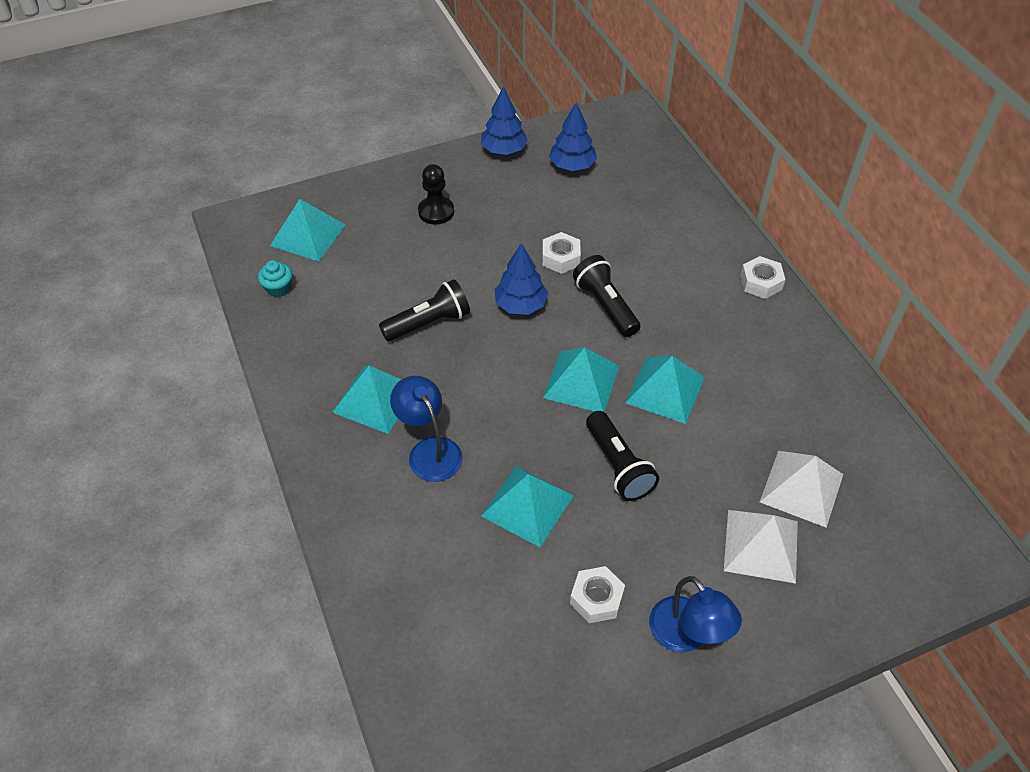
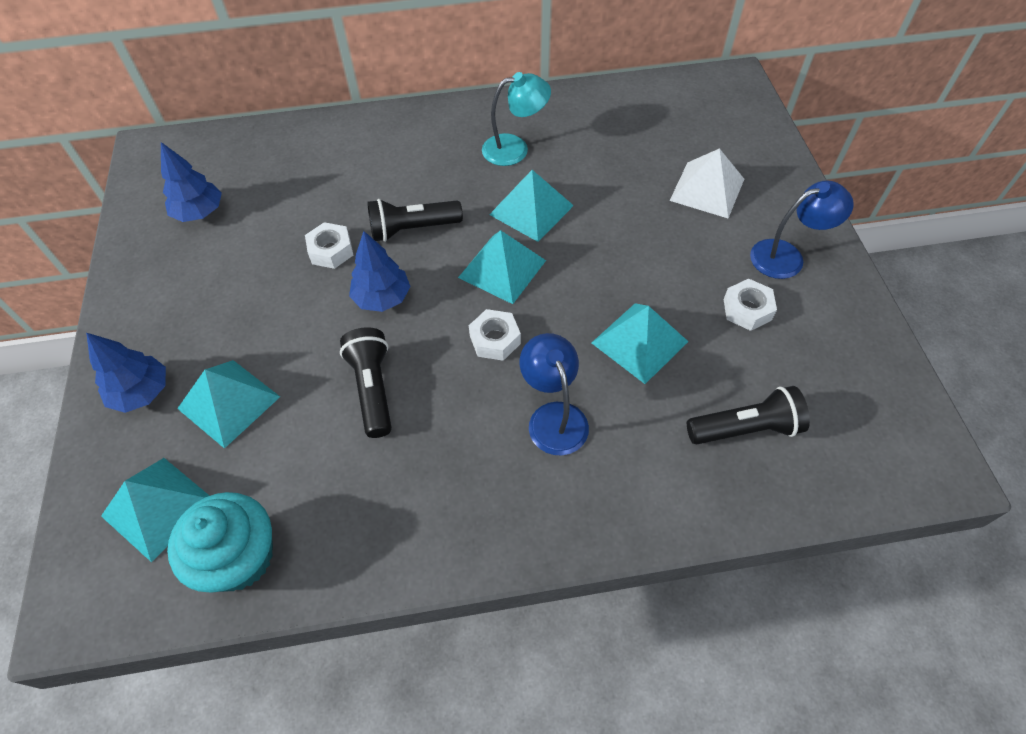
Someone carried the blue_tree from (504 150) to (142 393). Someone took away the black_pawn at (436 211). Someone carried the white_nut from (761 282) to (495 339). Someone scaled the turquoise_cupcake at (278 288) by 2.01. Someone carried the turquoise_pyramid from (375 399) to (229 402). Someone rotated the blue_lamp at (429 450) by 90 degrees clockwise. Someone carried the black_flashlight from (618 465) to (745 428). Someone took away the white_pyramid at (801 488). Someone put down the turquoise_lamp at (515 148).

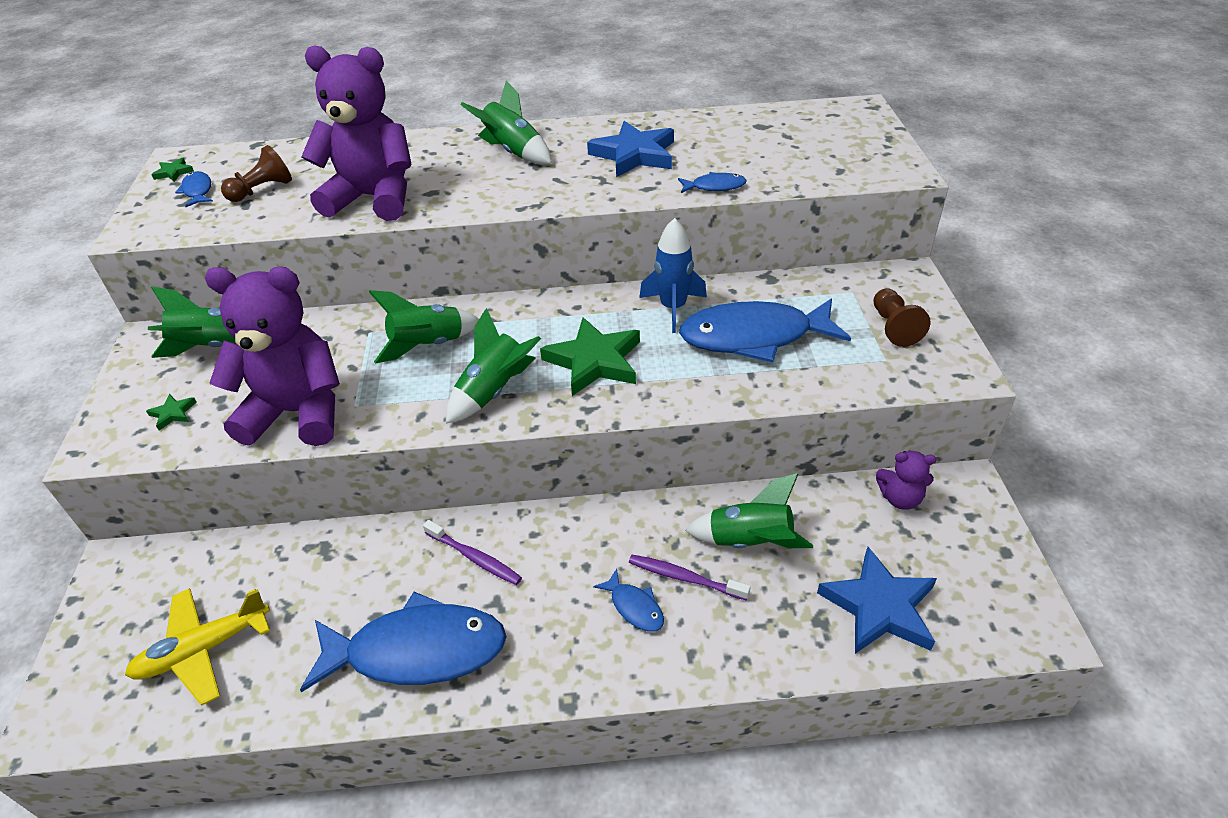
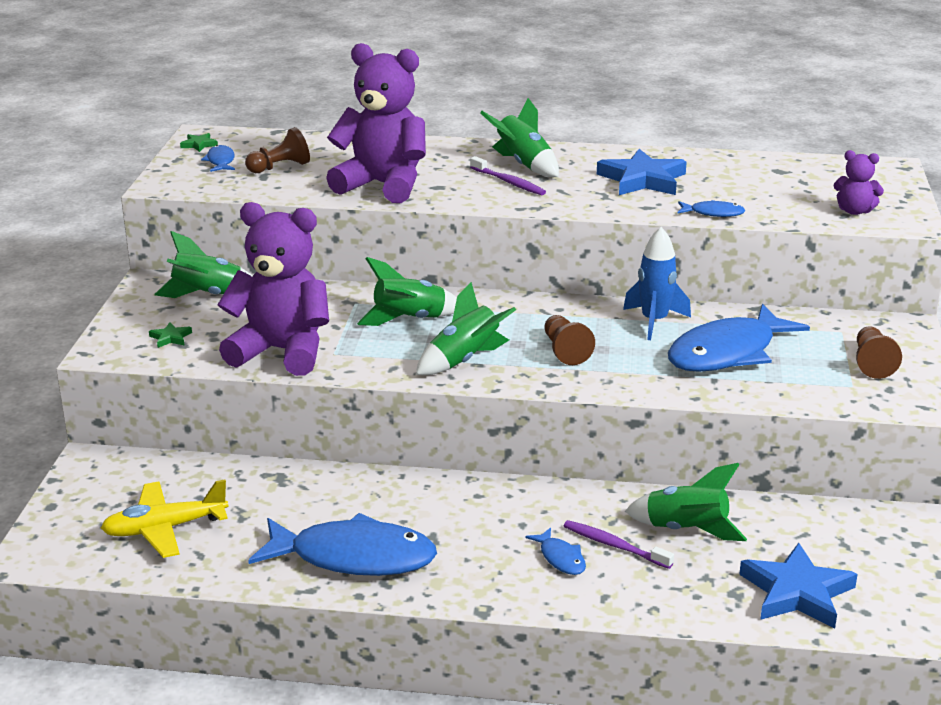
Someone rotated the blue_fish at (754 337) by 45 degrees counterclockwise. Someone swapped the green_star at (594 361) for the brown_pawn at (565 351). Someone carried the purple_teddy_bear from (900 498) to (854 211). Someone carried the purple_toothbrush from (474 557) to (509 182).

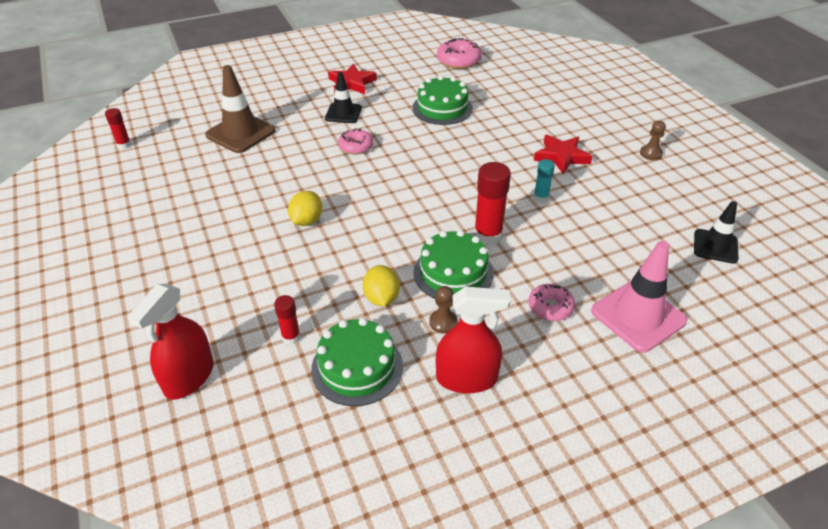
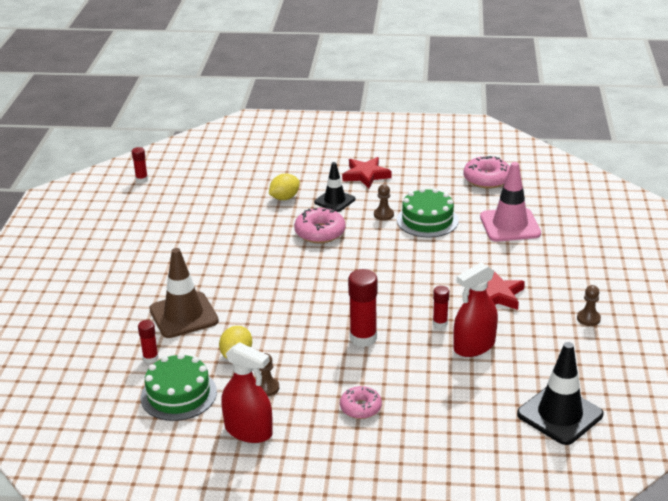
Someone carried the brown_traffic_cone from (240 133) to (183 315). Someone scaled the pink_donut at (356 146) by 1.51. Someone repainted the turquoise_glue_stick at (540 198), which became the red_glue_stick at (440 323). Someone carried the yellow_lemon from (306 221) to (284 198). Someone scaled the black_traffic_cone at (715 246) by 1.57. Someone took away the green_cake at (453 273). Someone carried the pink_traffic_cone from (638 316) to (510 225). Someone carried the red_spray_bottle from (189 377) to (474 346). Someone put down the brown_pawn at (383 215).

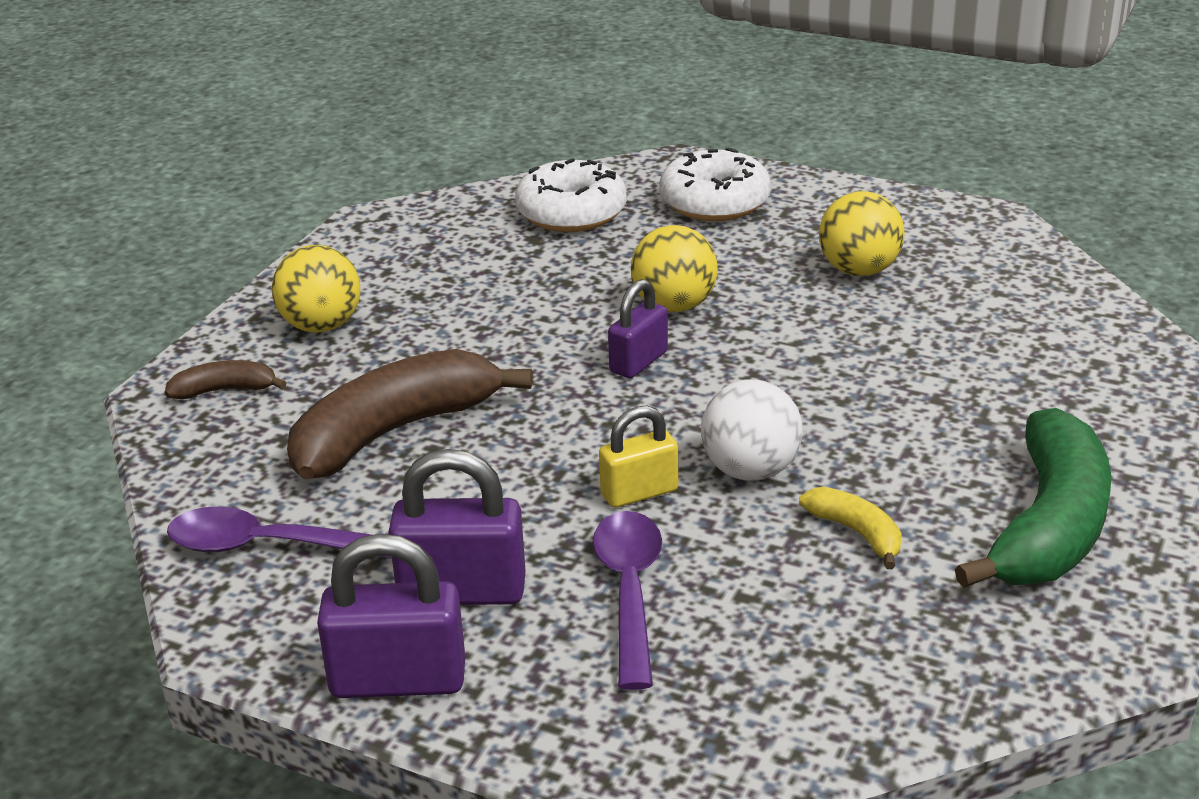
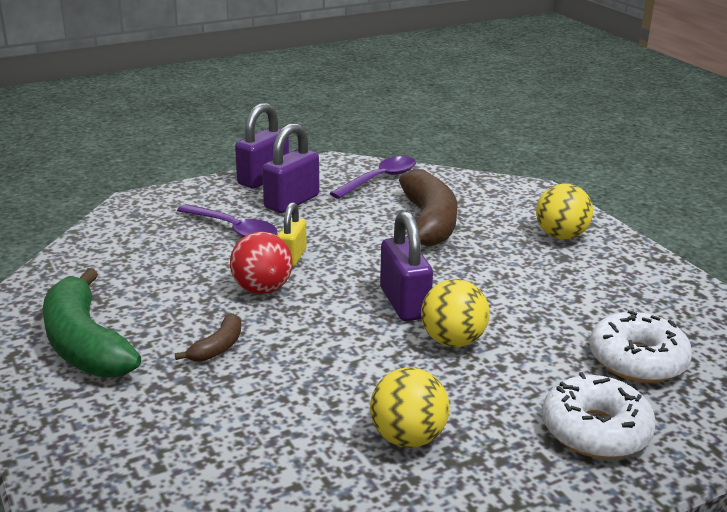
Someone scaled the purple_padlock at (638 362) by 1.55. Someone carried the brown_banana from (225 390) to (218 347). Someone repainted the white_ball at (750 470), which became the red_ball at (262 289). Someone took away the yellow_banana at (857 533).

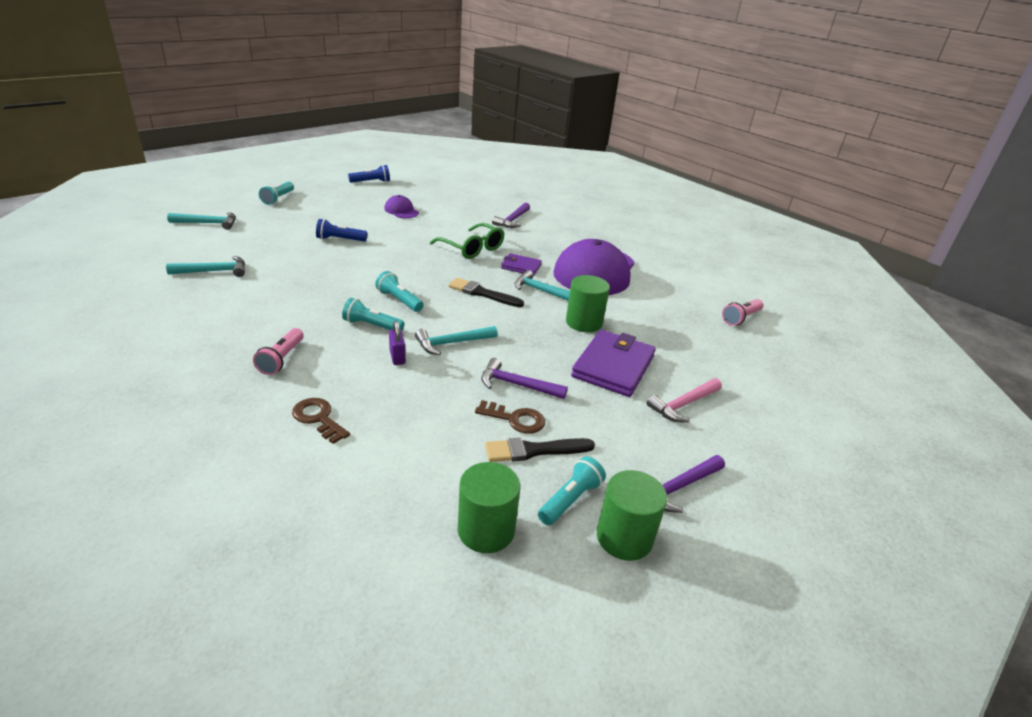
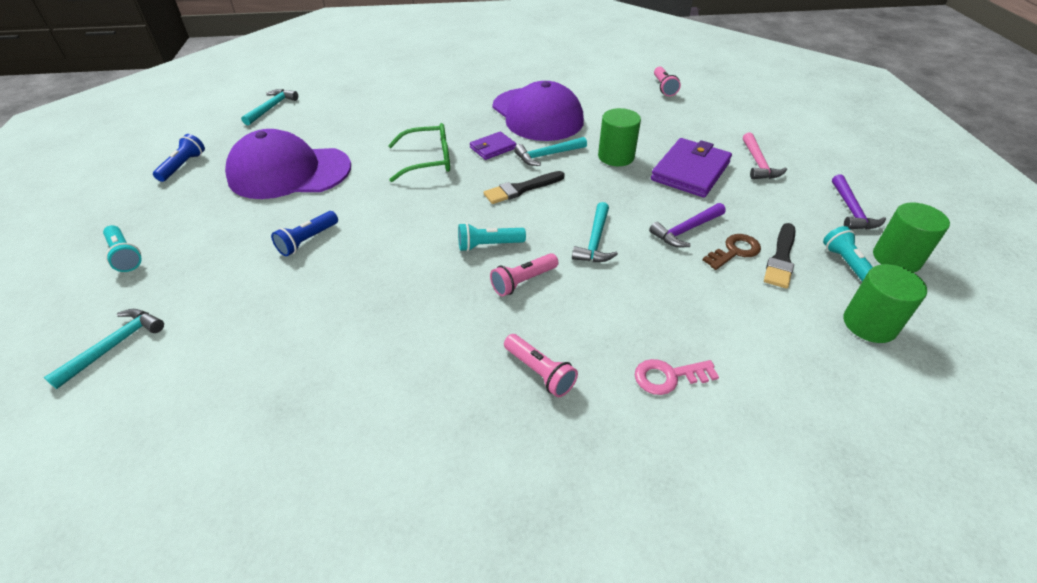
Someone scaled the purple_cap at (401 211) by 2.31. Someone took away the purple_hammer at (512 220). Someone carried the turquoise_hammer from (213 271) to (271 108). Someone repainted the turquoise_flashlight at (371 326), which became the pink_flashlight at (523 282). Someone took away the purple_padlock at (397 357). Someone rotated the purple_wallet at (613 366) by 60 degrees clockwise. Someone repainted the brown_key at (318 418), which became the pink_key at (668 377).

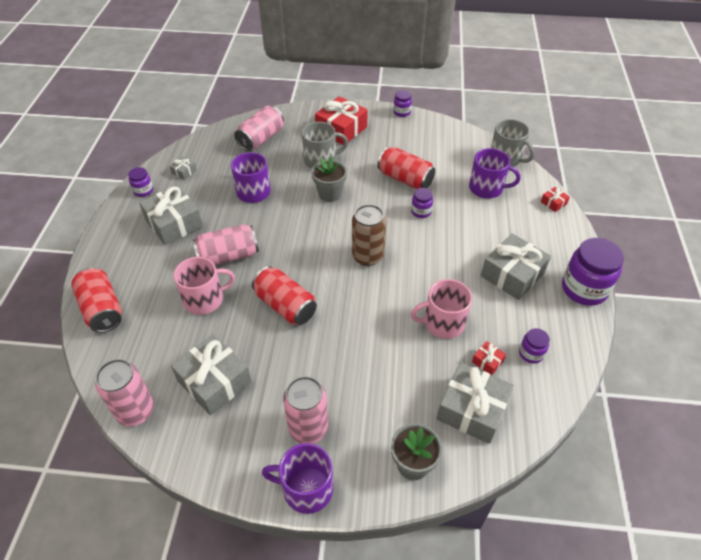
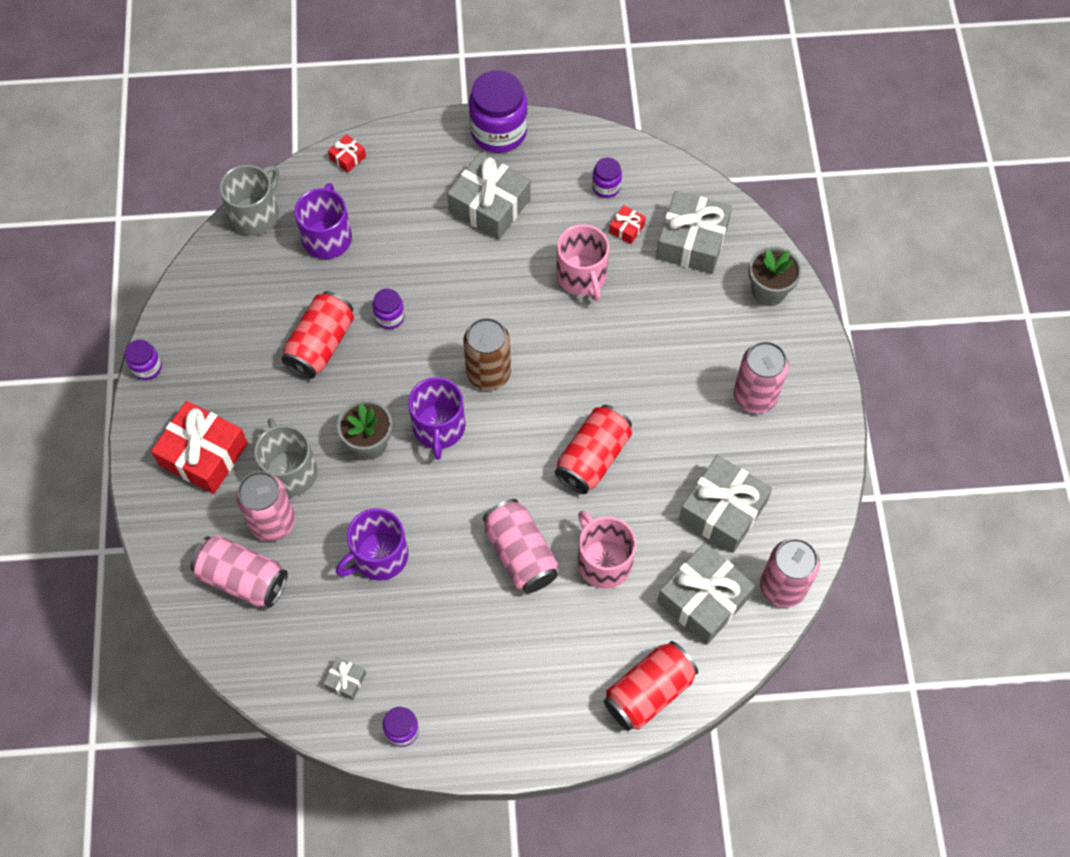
Someone carried the grey_gift from (174 223) to (703 599). Someone carried the purple_mug from (306 489) to (439 428). Someone put down the pink_can at (273 522).

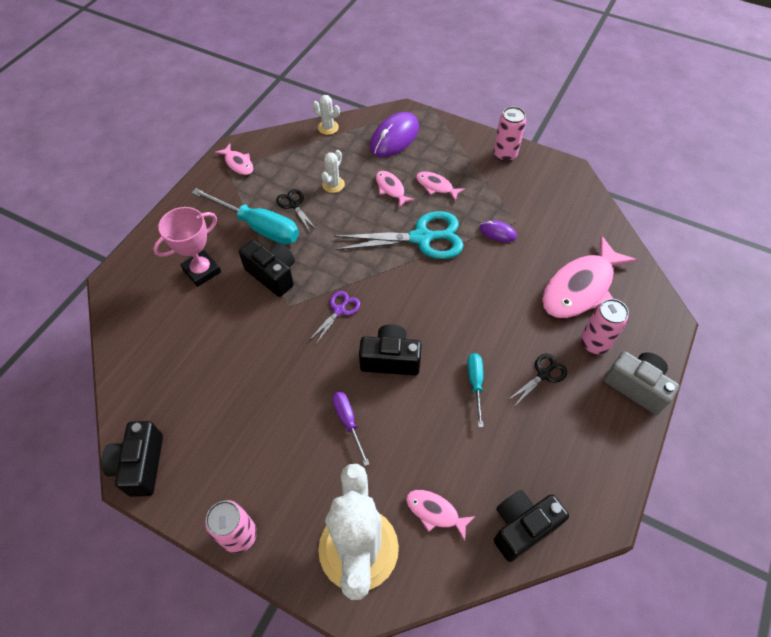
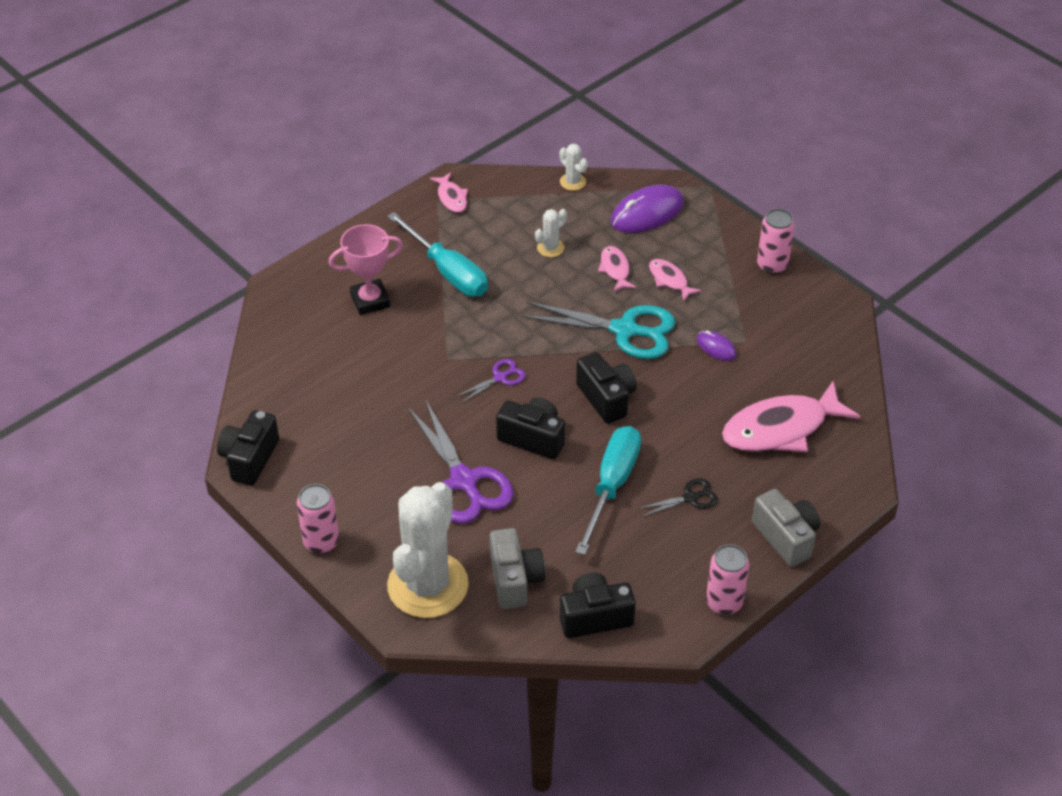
Someone took away the black_scissors at (294 205). Someone carried the black_camera from (273 274) to (606 398). Someone carried the pink_can from (594 343) to (724 602). Someone scaled the turquoise_screwdriver at (475 384) by 1.87. Someone swapped the purple_screwdriver at (348 422) for the purple_scissors at (464 481). Someone swapped the pink_fish at (435 512) for the grey_camera at (515 579).

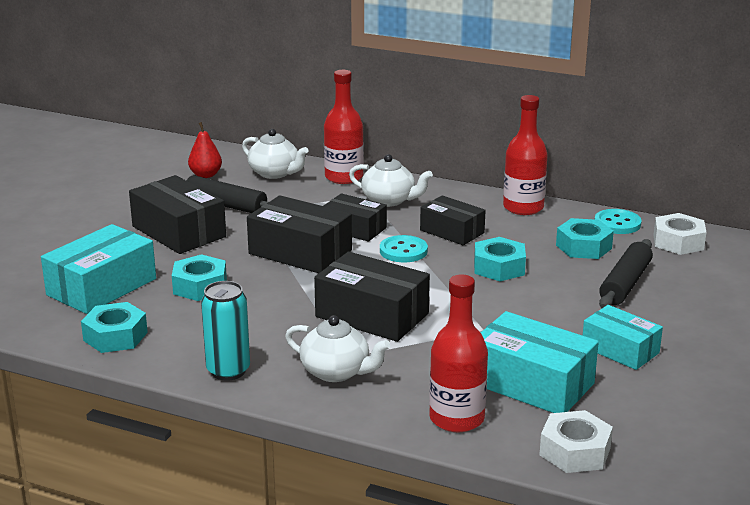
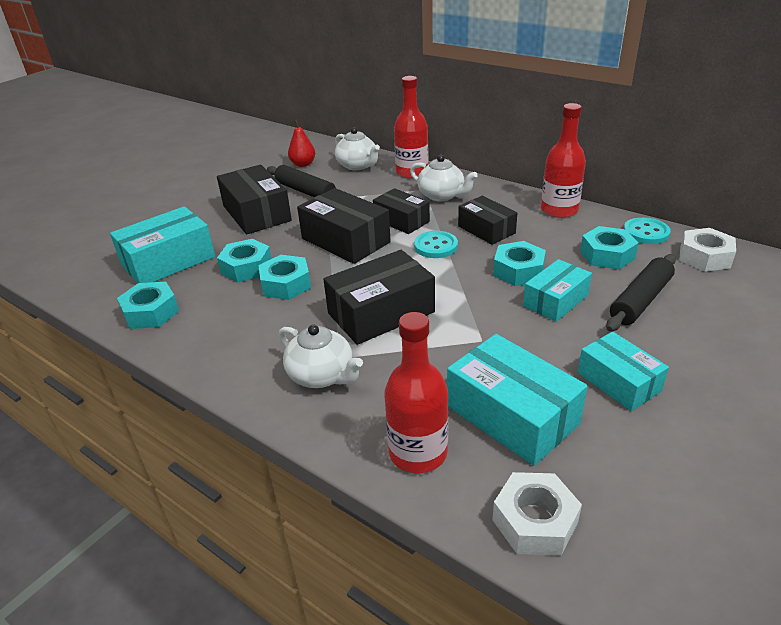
Someone rotated the black_box at (372 315) by 75 degrees counterclockwise. Someone took away the turquoise_can at (228 371). Someone put down the turquoise_nut at (286 284). Someone put down the turquoise_box at (555 301).

